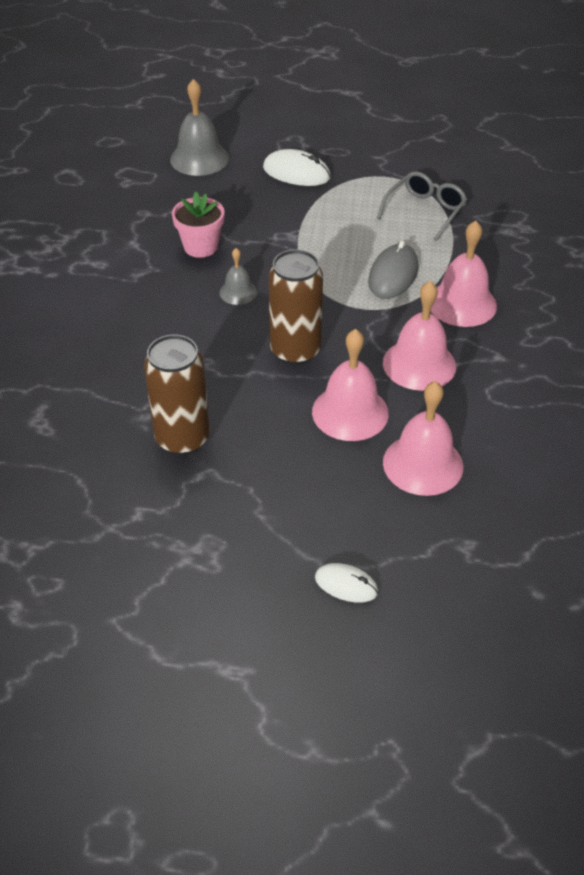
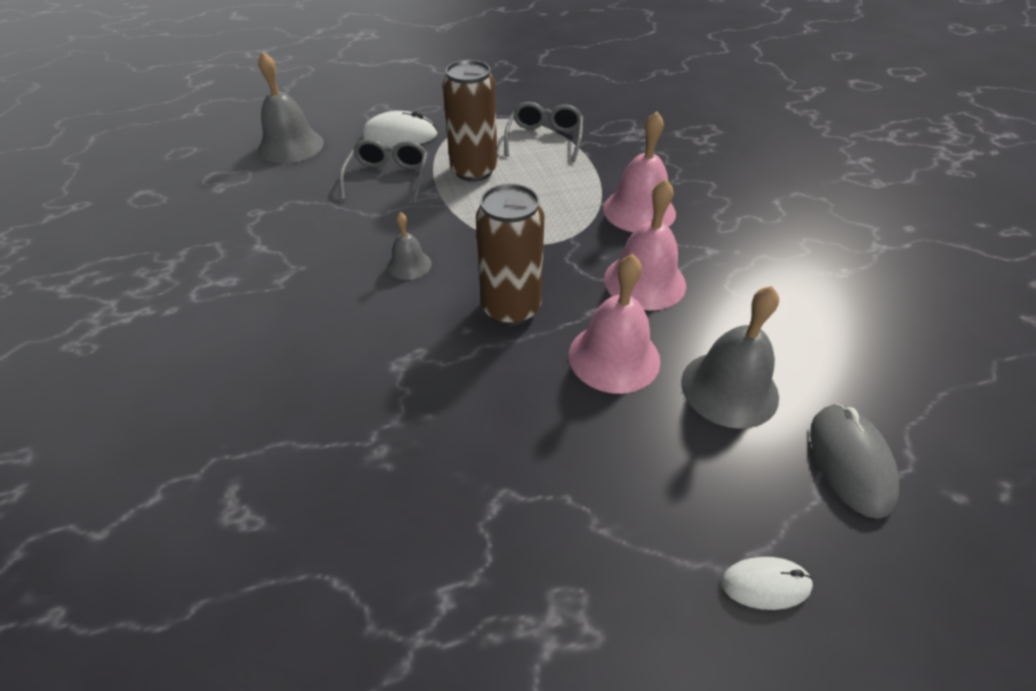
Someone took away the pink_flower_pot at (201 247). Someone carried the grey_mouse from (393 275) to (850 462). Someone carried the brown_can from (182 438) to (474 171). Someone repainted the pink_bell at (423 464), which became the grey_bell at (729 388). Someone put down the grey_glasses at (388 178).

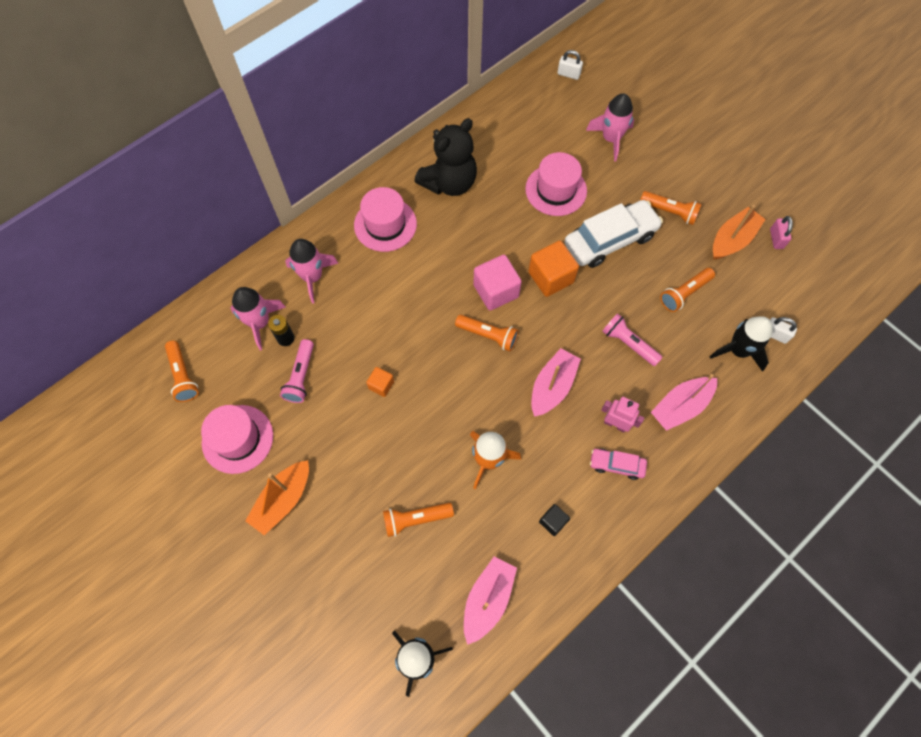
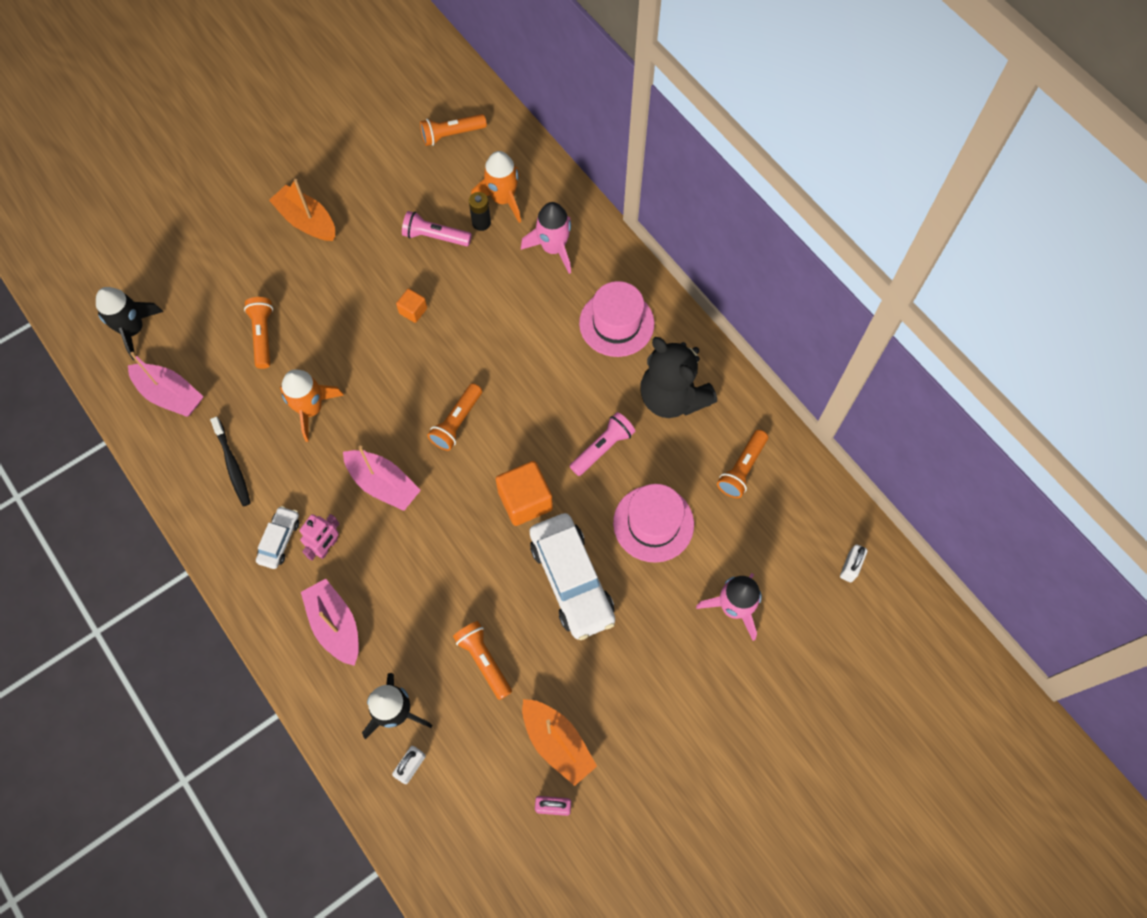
Someone carried the orange_flashlight from (670 212) to (742 469). Someone took away the pink_cube at (496 291). Someone repainted the pink_rocket at (259 322), which became the orange_rocket at (503 199). Someone carried the pink_flashlight from (628 343) to (602 448). Someone took away the pink_hat at (237 439). Someone repainted the pink_car at (616 465), which became the white_car at (280 540). Someone swapped the black_cube at (553 521) for the black_toothbrush at (232 465).

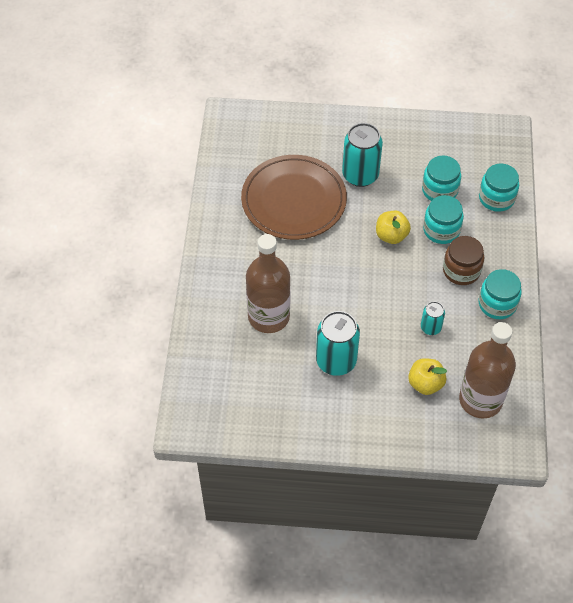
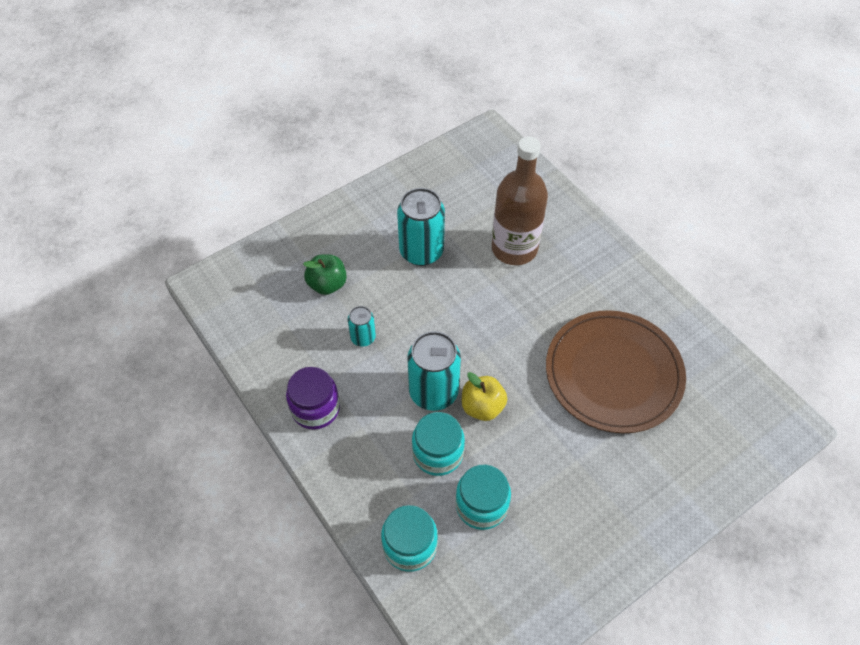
Someone carried the turquoise_can from (360 175) to (433 392). Someone took away the brown_jar at (461 270). Someone repainted the turquoise_jar at (497 304), which became the purple_jar at (315 408). Someone took away the brown_bottle at (480 400). Someone repainted the yellow_apple at (425 384), which became the green_apple at (327 284).

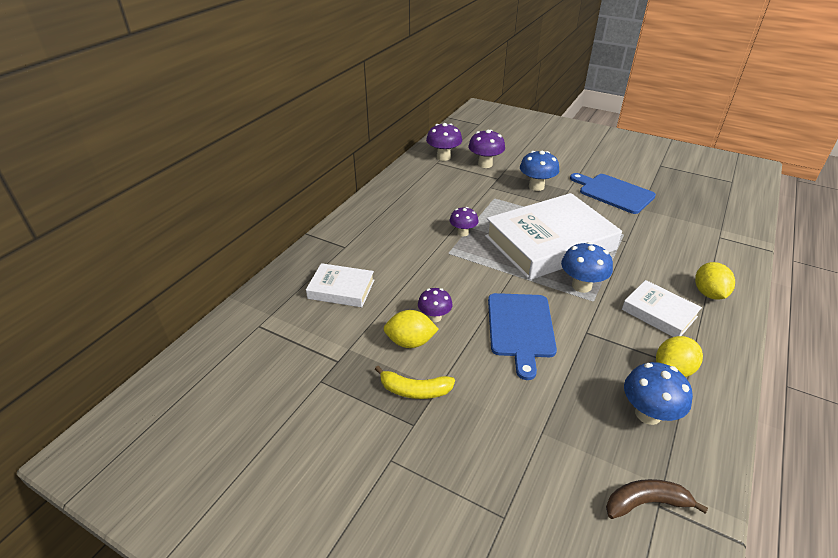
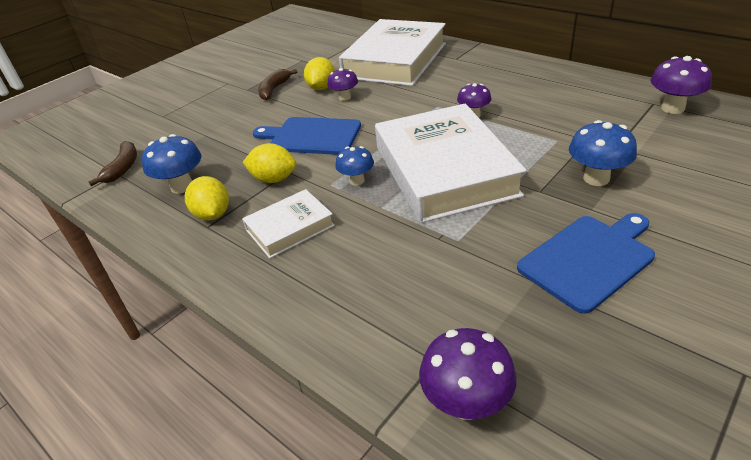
Someone carried the purple_mushroom from (485 164) to (466 403). Someone scaled the blue_mushroom at (581 286) by 0.66. Someone carried the yellow_lemon from (708 293) to (274 179). Someone scaled the white_book at (341 289) by 2.06. Someone repainted the yellow_banana at (414 390), which became the brown_banana at (274 89).

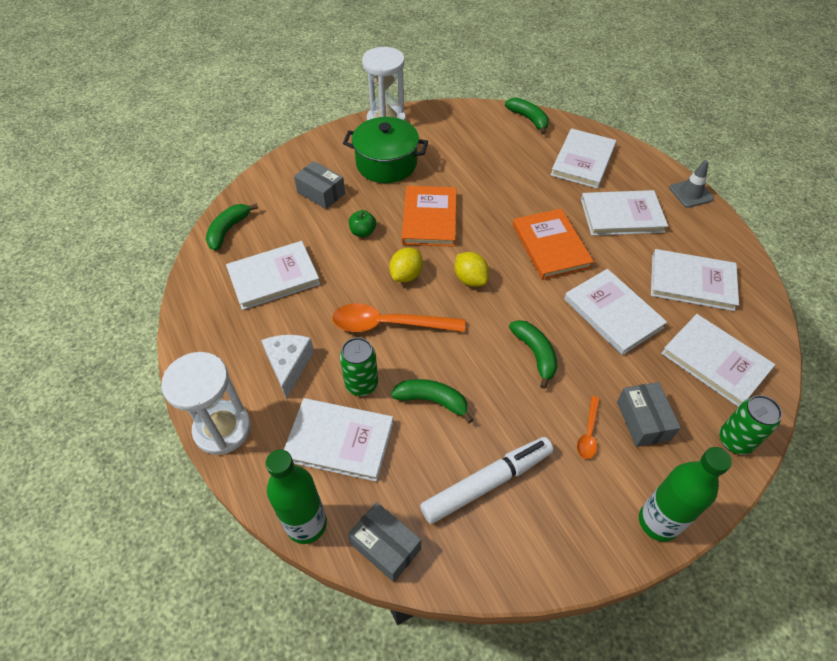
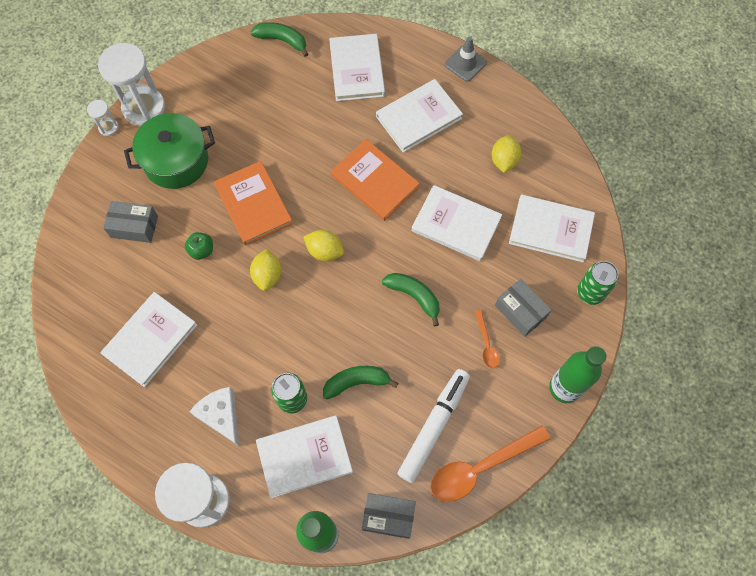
Someone took away the green_banana at (228 230). Someone swapped the white_book at (692 282) for the yellow_lemon at (504 161). Someone carried the orange_spoon from (389 324) to (480 467). Someone put down the white_hourglass at (108 127).

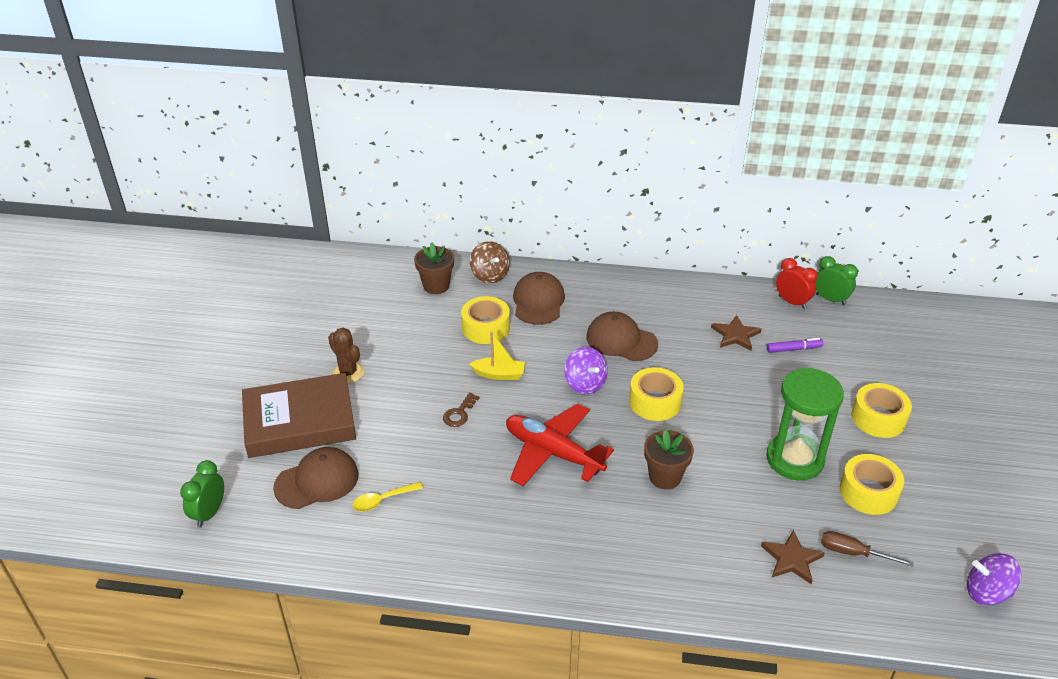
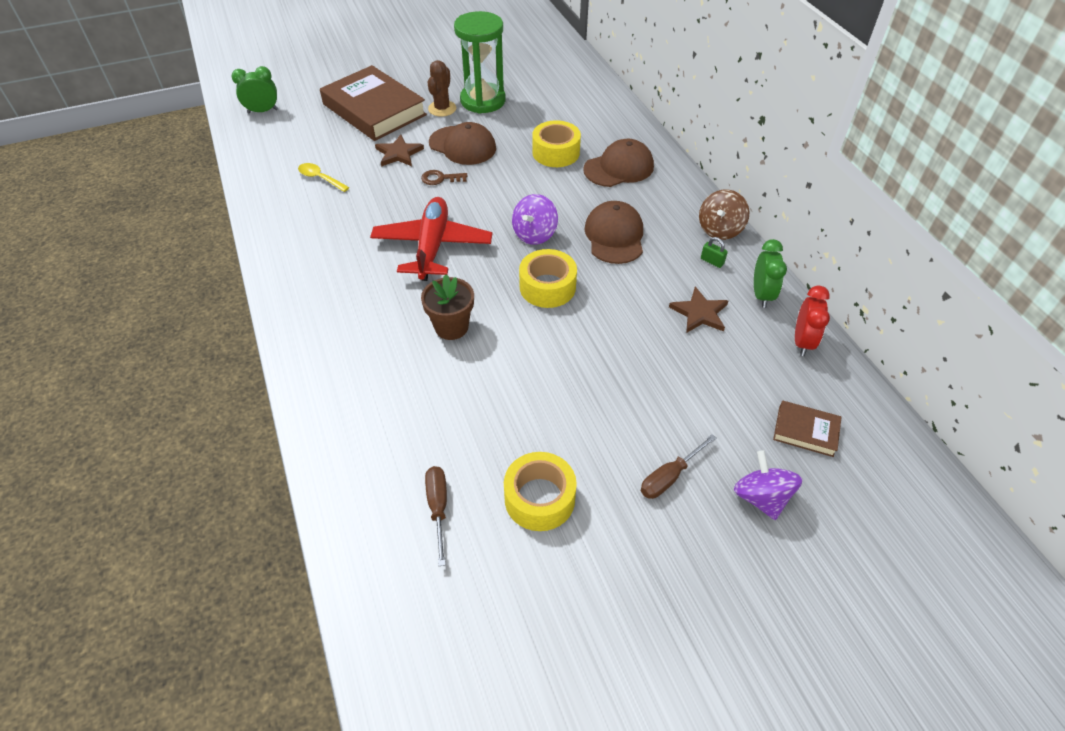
Someone carried the brown_spinning_top from (490 275) to (720 229). Someone took away the brown_flower_pot at (436 286). Someone carried the green_clock from (830 299) to (761 295). Someone took away the yellow_boat at (499 374). Someone took away the purple_marker at (793 349). Someone carried the green_hourglass from (794 459) to (483 101). Someone swapped the yellow_tape at (878 418) for the brown_screwdriver at (669 477). Someone carried the brown_cap from (317 481) to (462 145). Someone carried the brown_star from (791 559) to (399 153). Someone carried the purple_spinning_top from (986 592) to (761 497). Someone put down the green_padlock at (712 261). Someone put down the brown_book at (805 431).

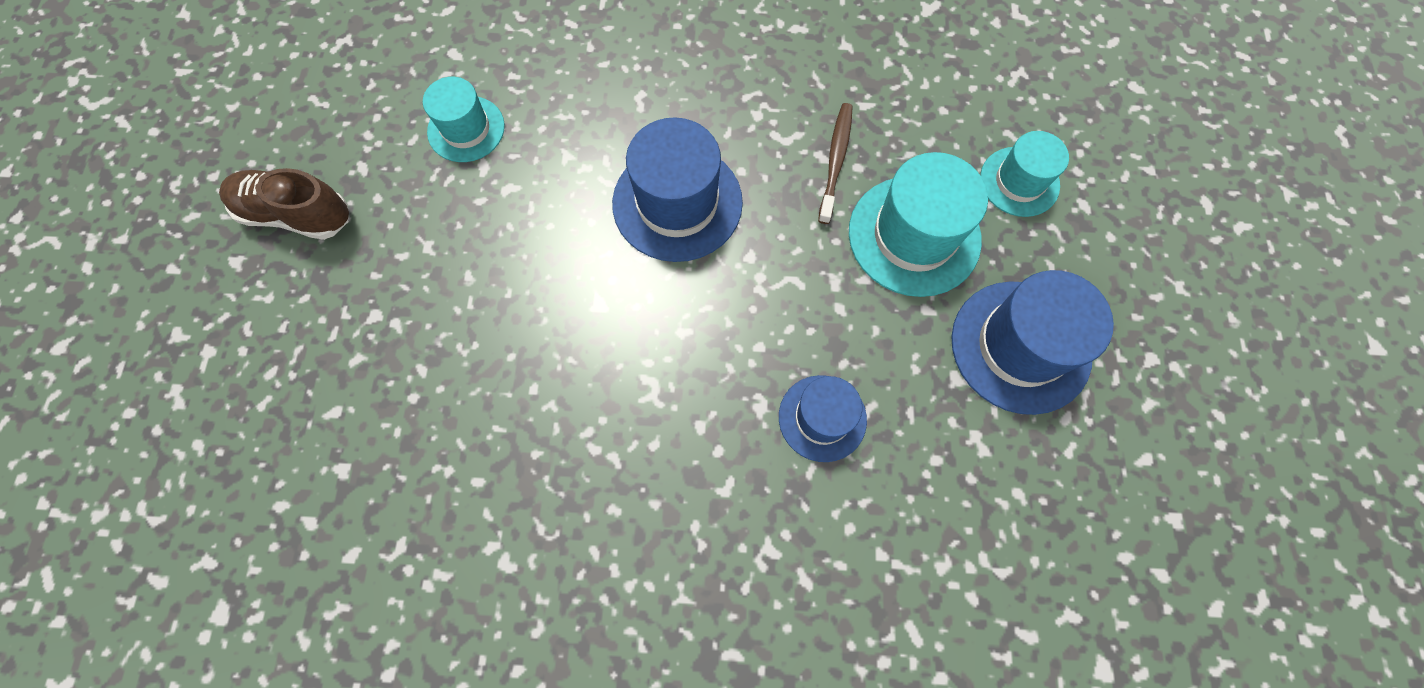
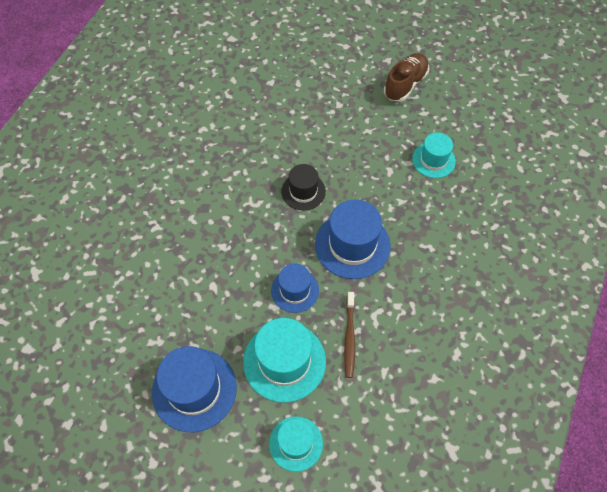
Someone rotated the brown_toothbrush at (835 161) by 60 degrees clockwise. Someone carried the blue_hat from (822 418) to (295 290). Someone put down the black_hat at (303 191).

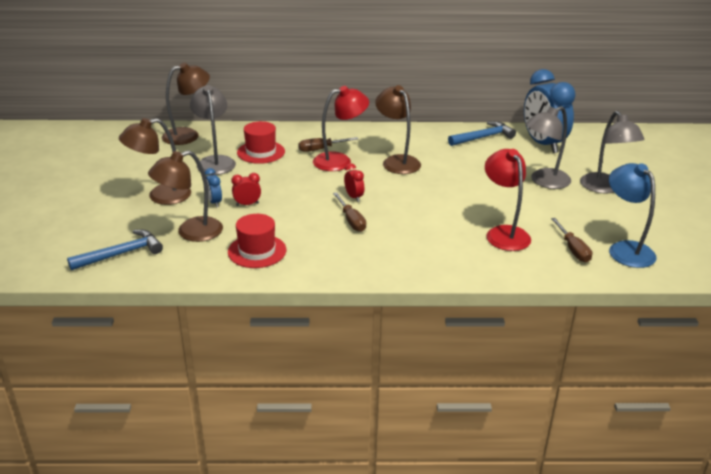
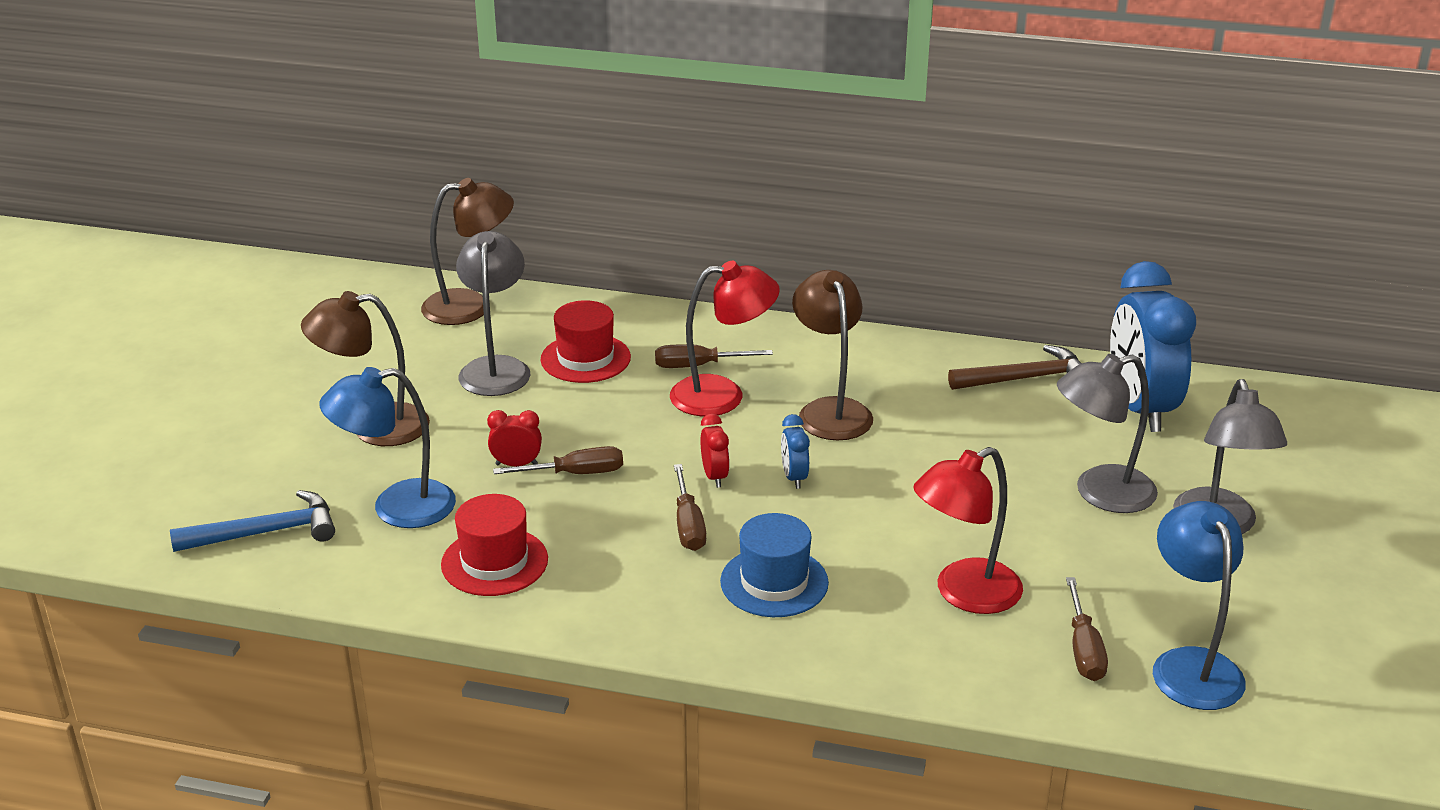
Someone repainted the blue_hammer at (483 137), which became the brown_hammer at (1025 378). Someone rotated the red_lamp at (504 233) by 120 degrees counterclockwise. Someone repainted the brown_lamp at (191 232), which became the blue_lamp at (397 507). Someone carried the blue_clock from (214 202) to (794 477). Someone put down the brown_screwdriver at (576 473). Someone put down the blue_hat at (774 582).

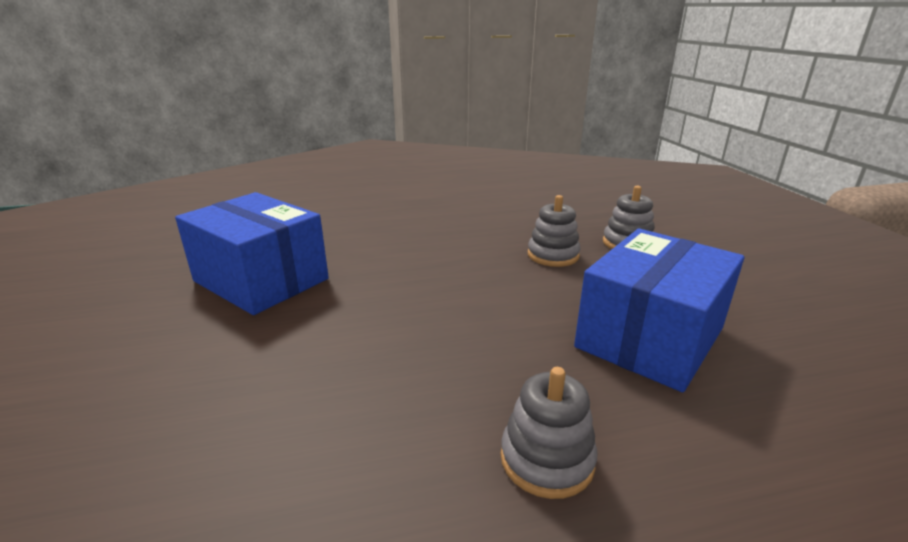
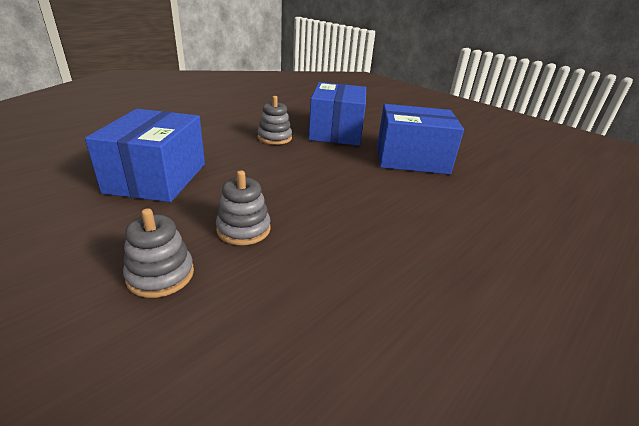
Someone carried the grey_stacking_toy from (547 459) to (274 138). Someone put down the blue_box at (336 132).

